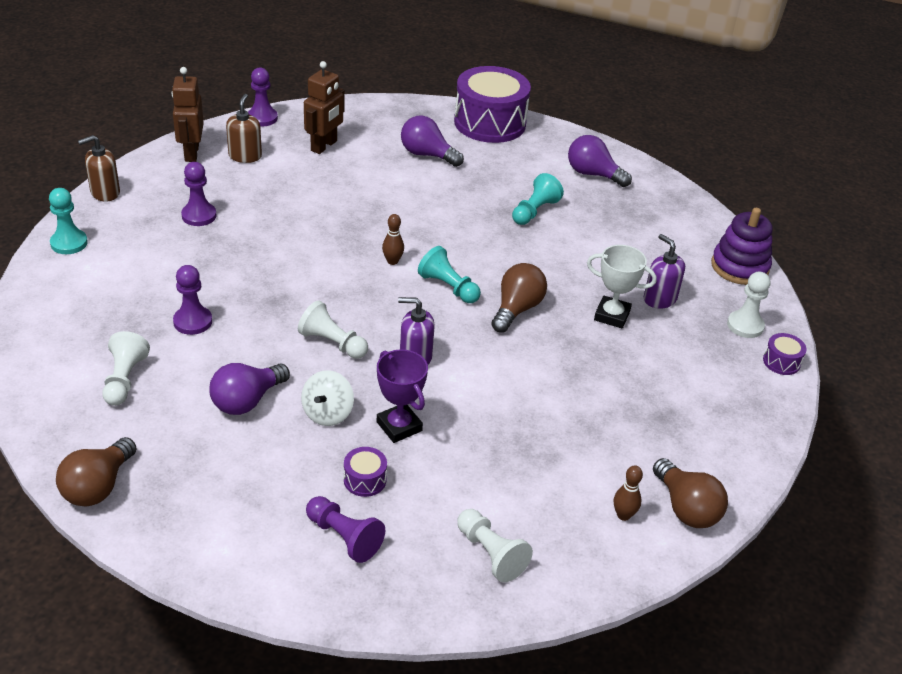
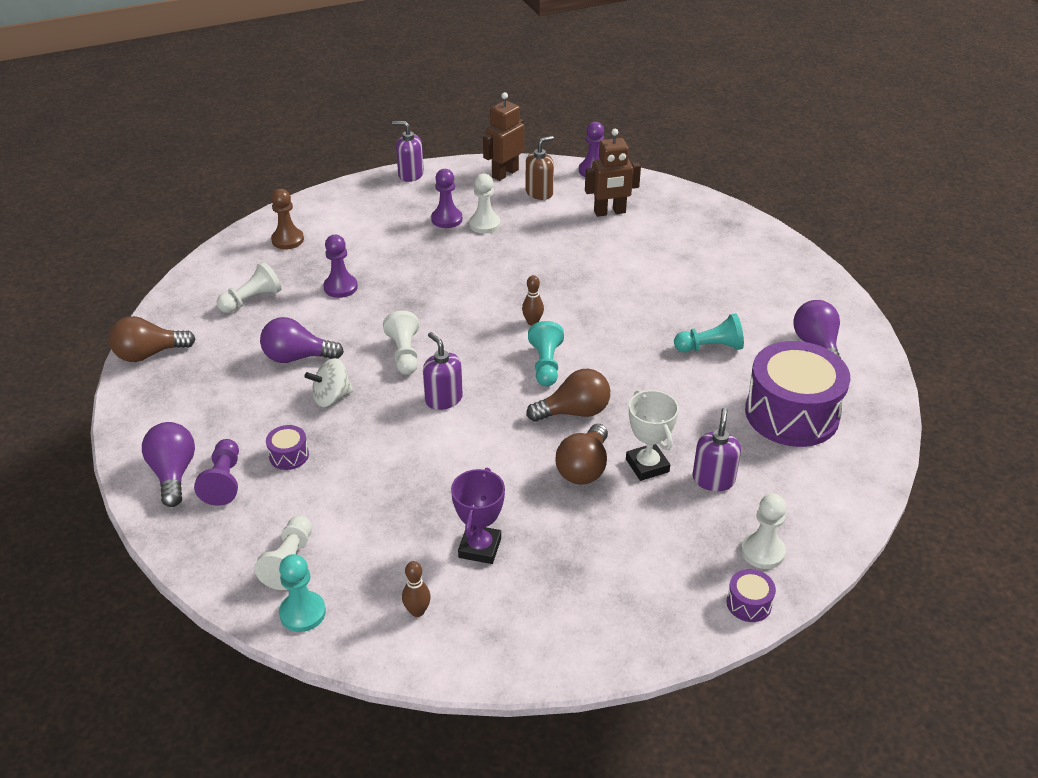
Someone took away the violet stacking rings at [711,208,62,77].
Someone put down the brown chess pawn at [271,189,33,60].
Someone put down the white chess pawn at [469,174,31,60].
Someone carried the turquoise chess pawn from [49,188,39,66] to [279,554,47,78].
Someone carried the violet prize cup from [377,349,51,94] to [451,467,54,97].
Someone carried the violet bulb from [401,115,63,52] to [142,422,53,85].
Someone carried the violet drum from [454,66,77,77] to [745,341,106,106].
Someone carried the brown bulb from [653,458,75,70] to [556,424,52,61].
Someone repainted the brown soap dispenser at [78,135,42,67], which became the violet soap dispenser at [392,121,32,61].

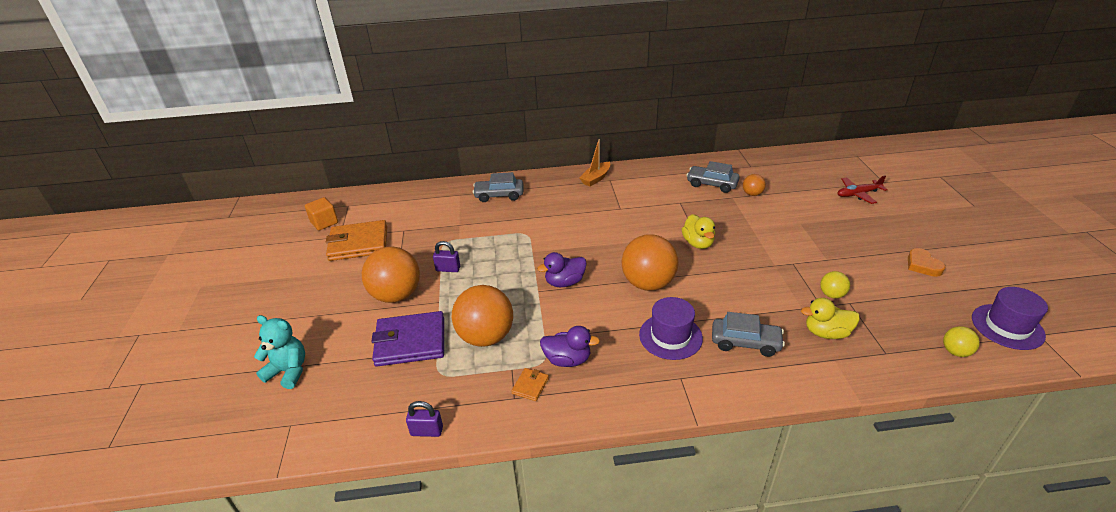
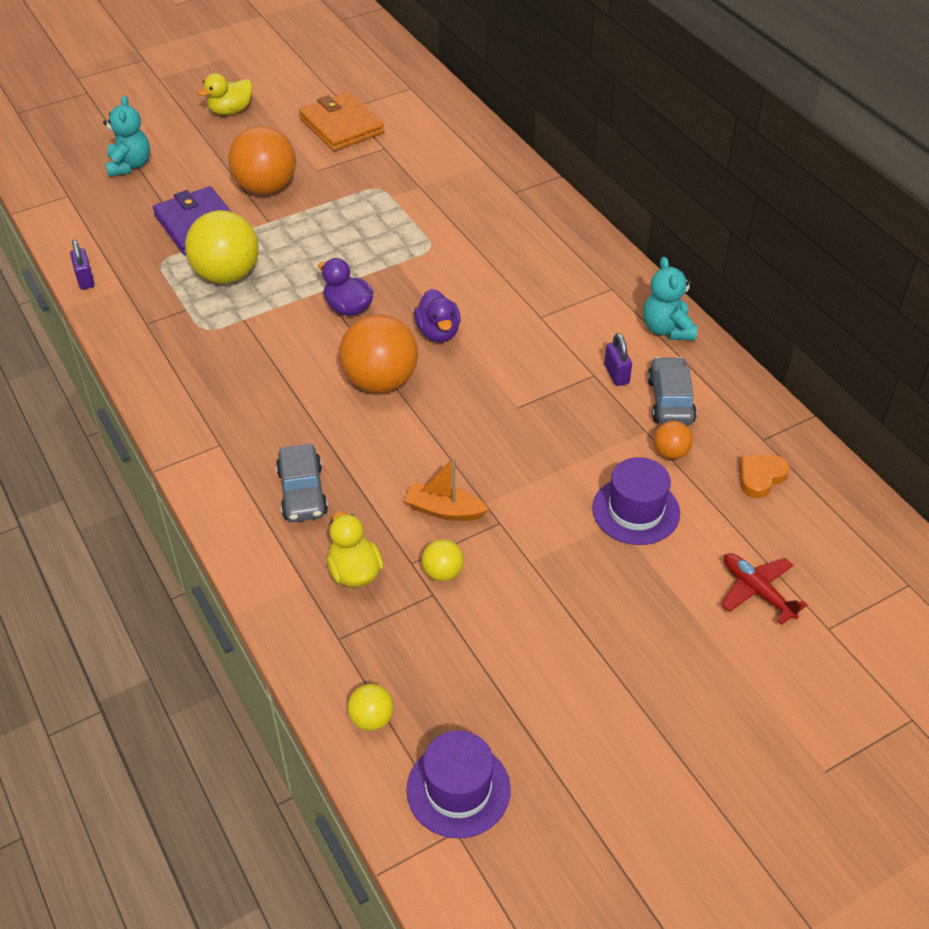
Someone took away the orange block at [305,197,33,34].
Someone took away the ash-grey toy car at [473,172,50,30].
Someone took away the orange billfold at [512,368,37,33].
Someone put down the turquoise teddy at [643,257,54,83].
Someone carried the violet lock from [433,241,27,31] to [604,333,28,53].
Someone carried the violet toy duck from [540,326,60,41] to [414,289,46,53].
Someone carried the orange boat from [579,139,31,47] to [405,457,84,64].
Someone carried the violet hat from [639,297,64,63] to [592,457,88,88].
Someone carried the bright yellow toy duck from [682,214,33,35] to [197,73,55,42].
Someone carried the orange heart shape from [908,248,37,29] to [740,455,49,43].
Someone repainted the orange play ball at [452,285,61,62], which became the bright yellow play ball at [185,210,74,74].

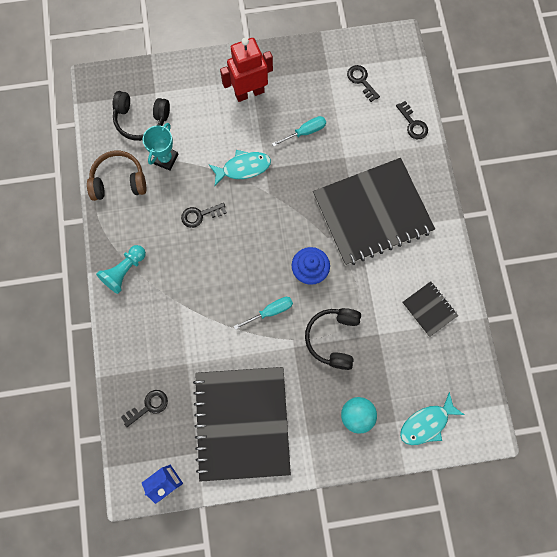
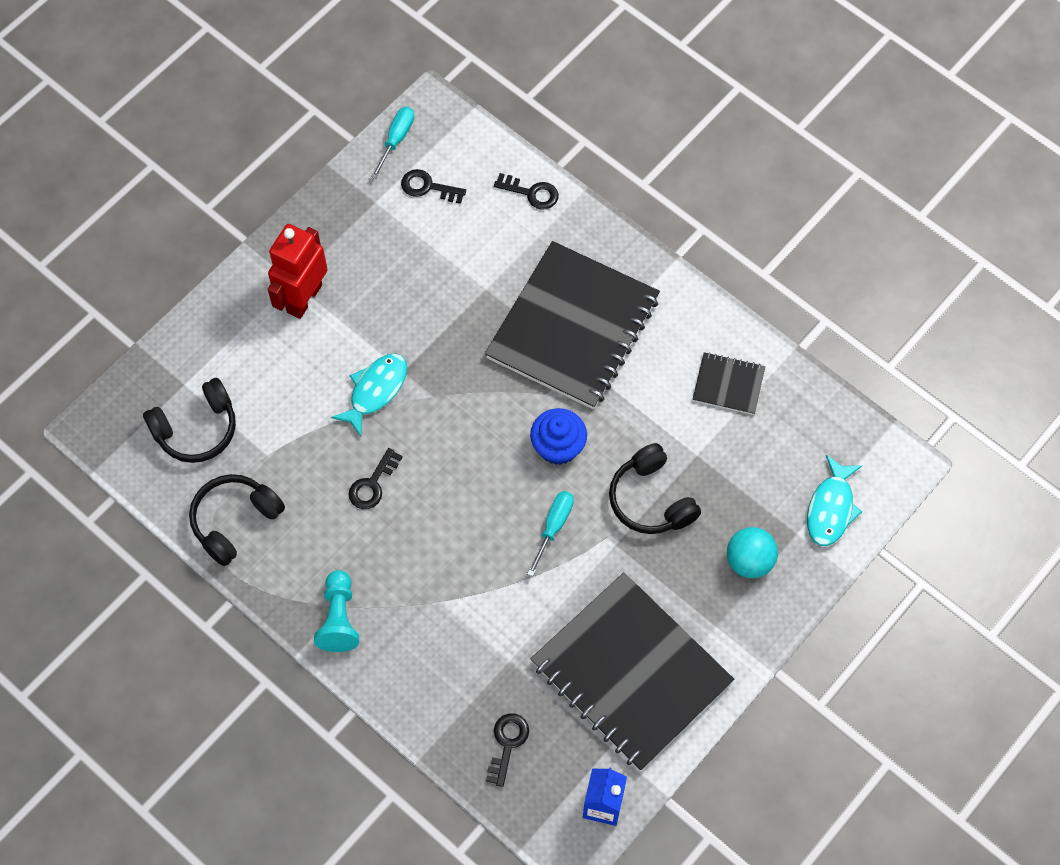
Someone took away the turquoise prize cup at [143,123,36,48].
Someone carried the turquoise hand screwdriver from [272,116,54,31] to [371,107,43,72].
Someone repainted the brown headset at [87,151,59,50], which became the ebony headset at [189,474,96,92].

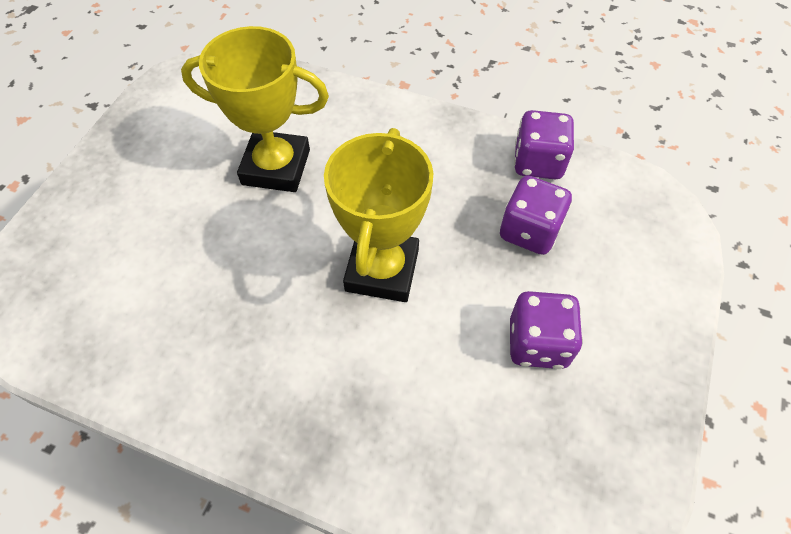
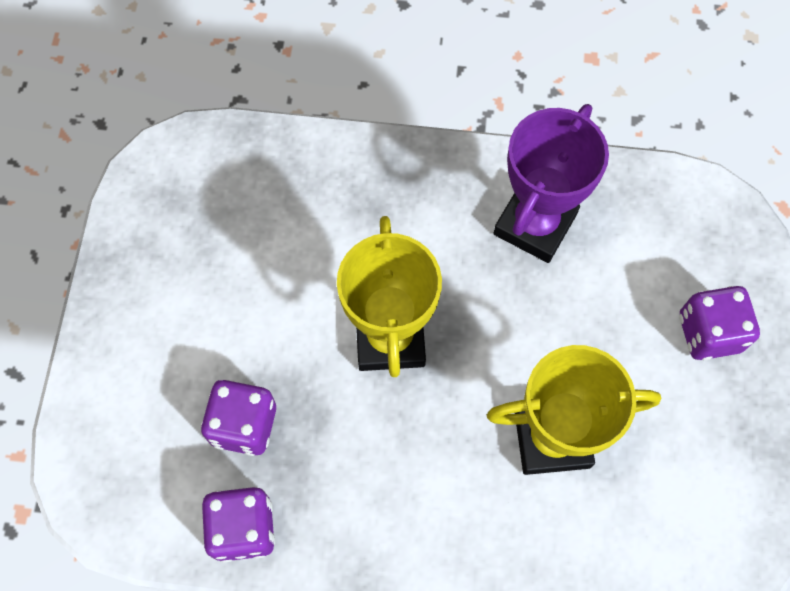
Someone put down the violet prize cup at [493,104,116,159].
Someone carried the violet dice from [510,291,73,78] to [679,286,81,74].

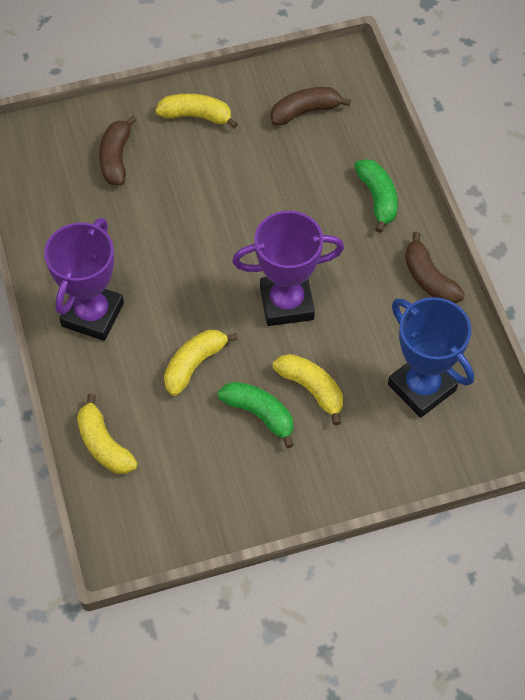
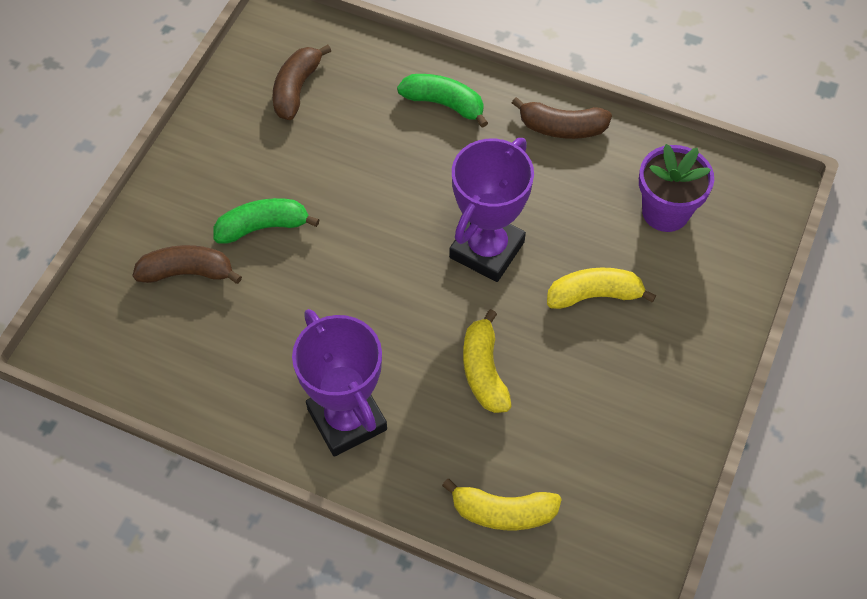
Someone took away the bright yellow toy banana at [155,93,83,35].
Someone carried the emerald toy banana from [218,382,76,66] to [213,198,107,46].
Someone swapped the blue prize cup at [388,297,86,121] for the violet potted plant at [639,144,75,88].
Someone rotated the brown toy banana at [99,115,38,71] by 135 degrees clockwise.

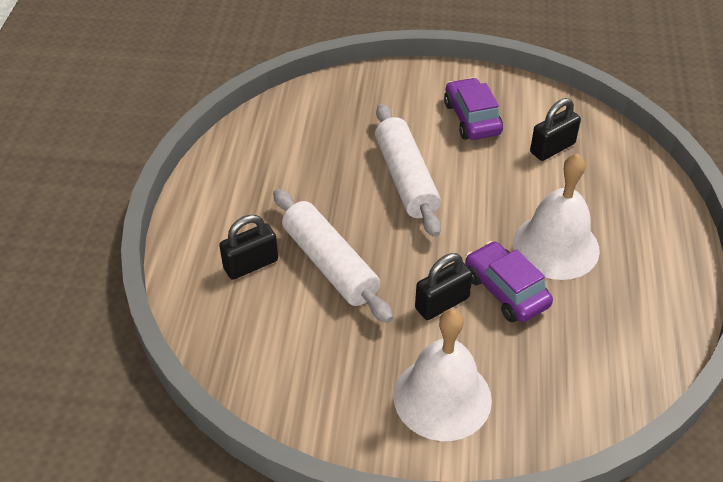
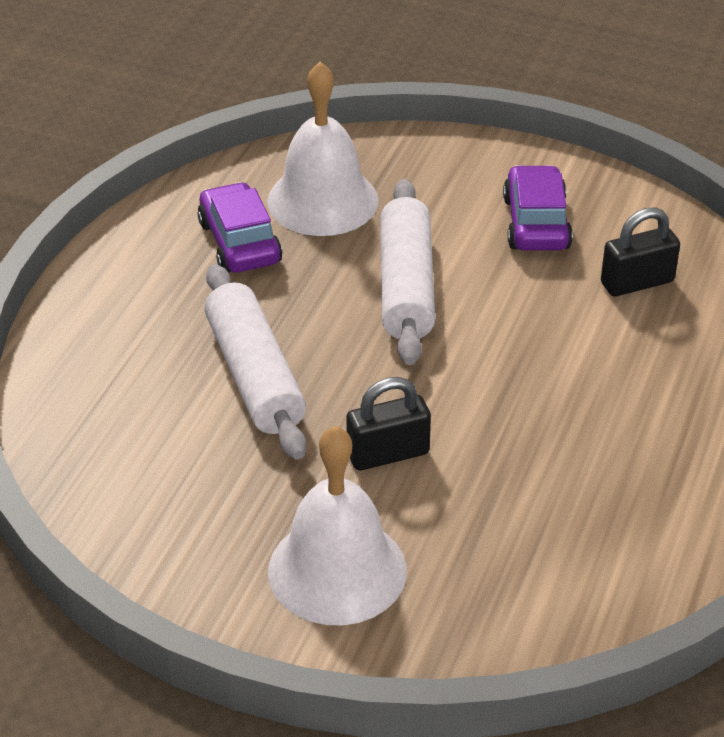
Someone took away the ebony lock at [219,215,59,65].
Someone carried the violet toy car from [465,241,88,81] to [198,182,84,91].
Someone carried the white school bell from [513,153,87,127] to [267,62,112,174].

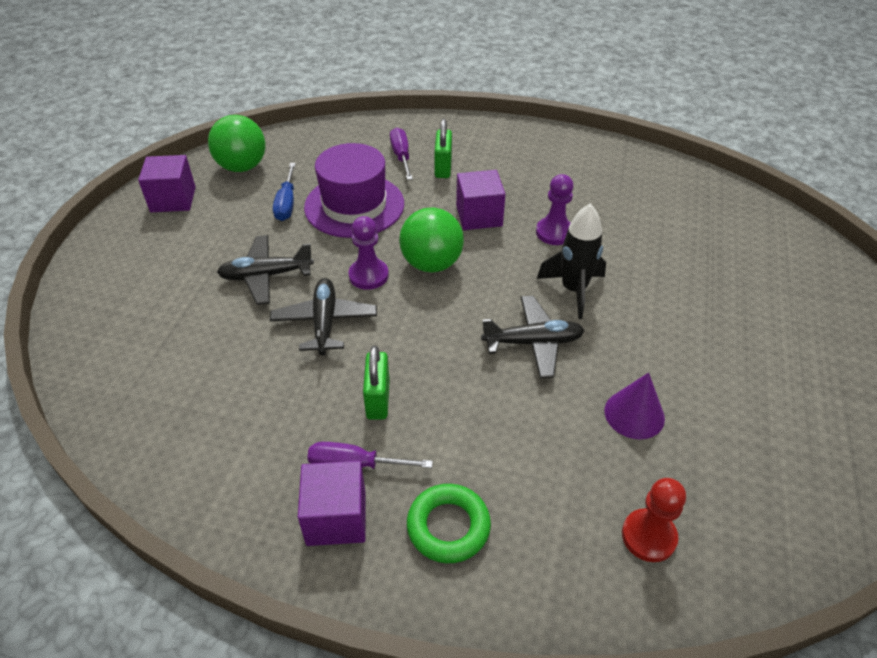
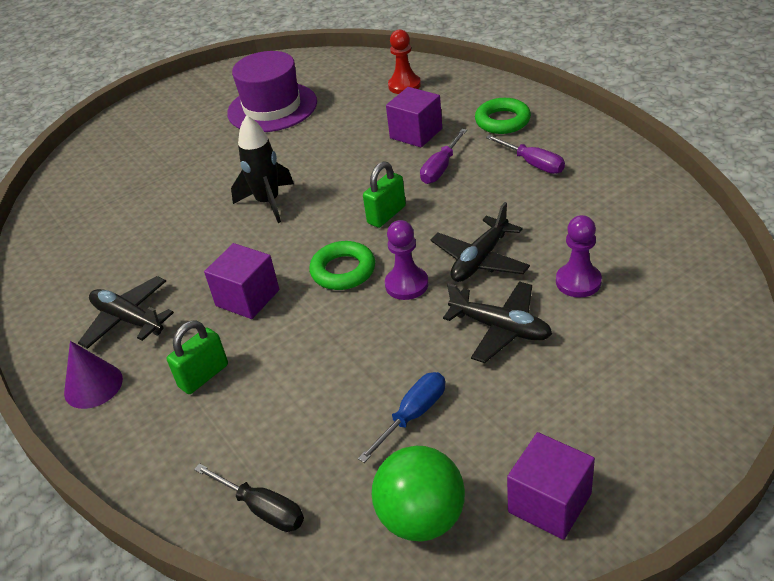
Someone put down the ebony hand screwdriver at [194,463,110,69].
Someone carried the violet block from [298,461,67,85] to [386,87,56,60].
Someone carried the violet hat from [304,143,100,95] to [227,51,90,81].
Someone carried the emerald lock from [363,346,27,74] to [363,161,43,67].
Someone carried the violet hand screwdriver from [390,127,23,53] to [420,129,47,55].
Someone carried the ebony toy plane from [481,296,104,83] to [78,276,96,73].
Someone carried the violet chess pawn from [536,174,38,71] to [556,215,46,83].
Someone carried the violet cone from [605,373,60,66] to [64,341,59,68].
Someone swapped the emerald play ball at [399,207,65,65] for the emerald ring at [309,241,66,49].

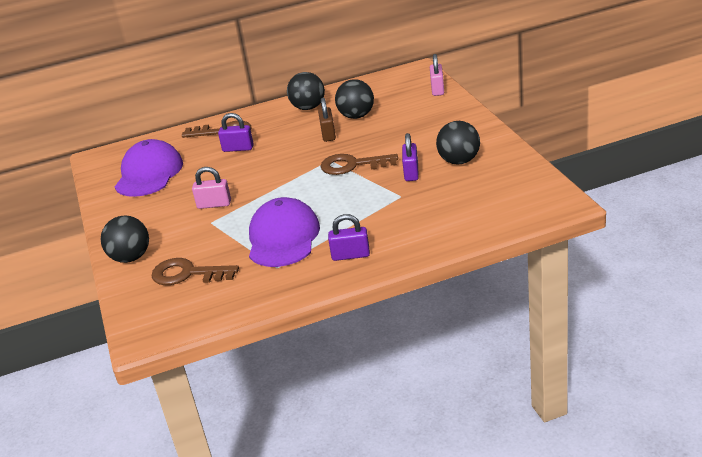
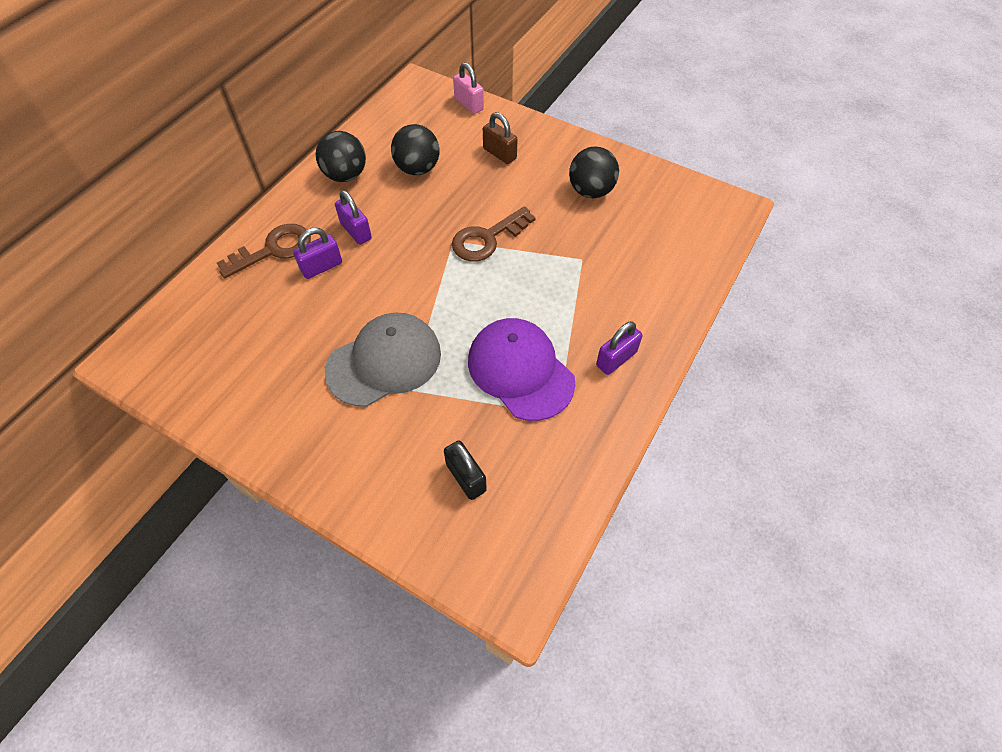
Someone took away the ebony play ball at [101,215,48,48].
Someone took away the violet cap at [115,139,68,58].
Someone carried the brown lock from [318,98,18,44] to [483,112,34,52].
Someone carried the violet lock from [402,133,17,48] to [335,190,37,55].
Someone swapped the brown latchkey at [151,258,88,27] for the ebony lock at [444,440,43,60].
Someone swapped the rosy lock at [192,167,39,42] for the ash-grey cap at [325,313,116,94].

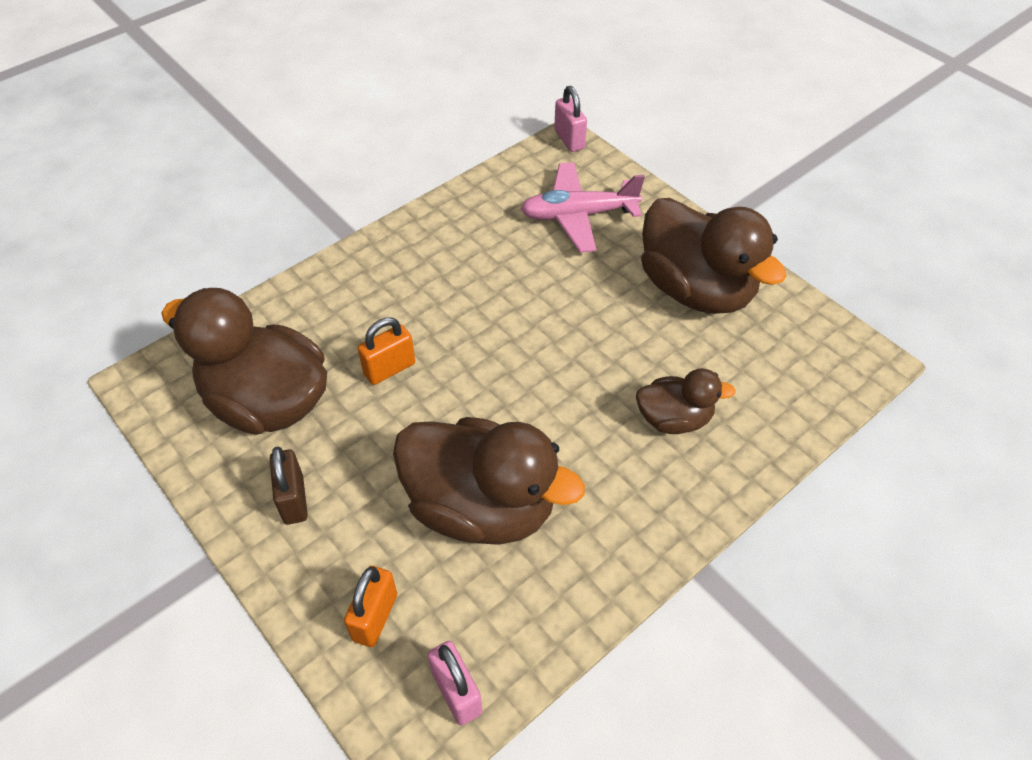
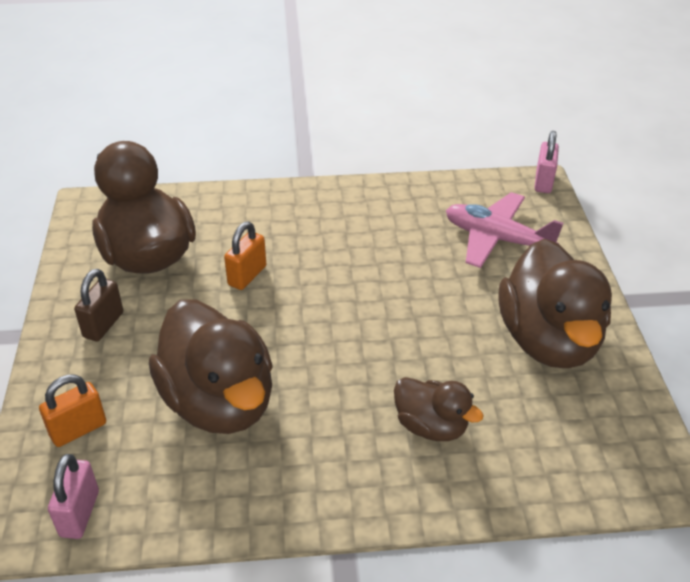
Someone rotated the orange lock at [358,318,57,67] by 60 degrees counterclockwise.

